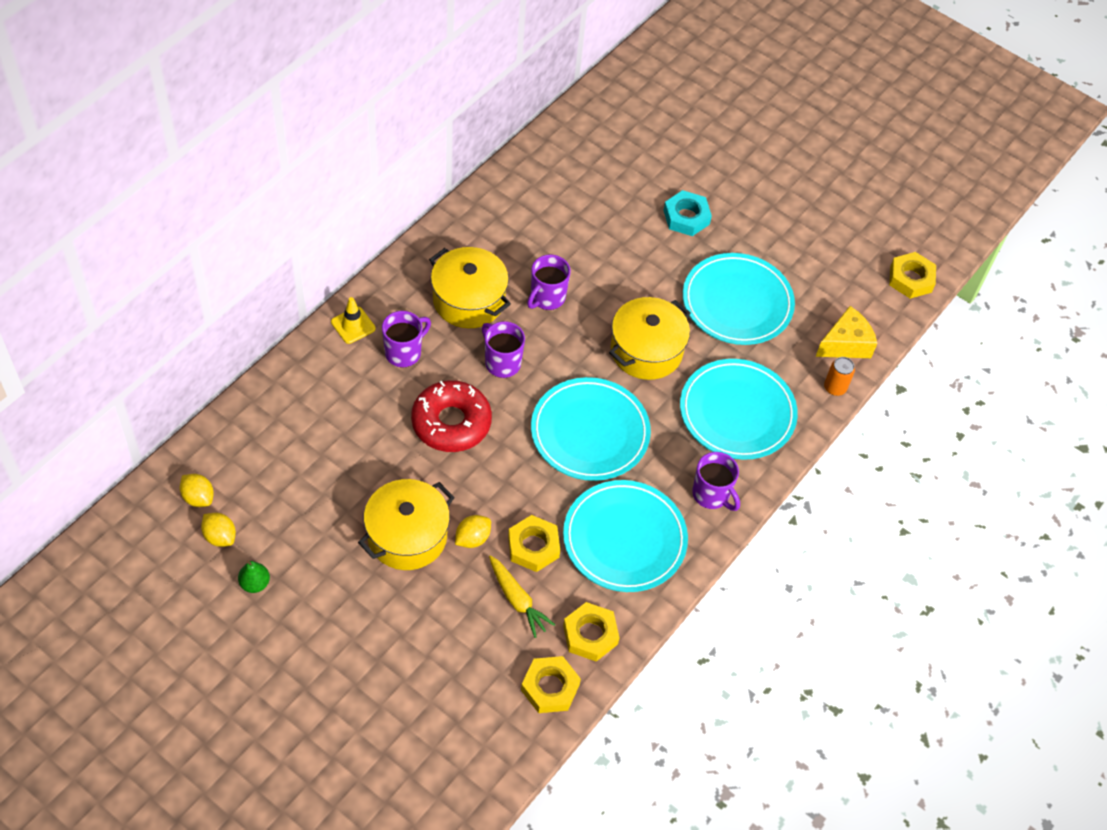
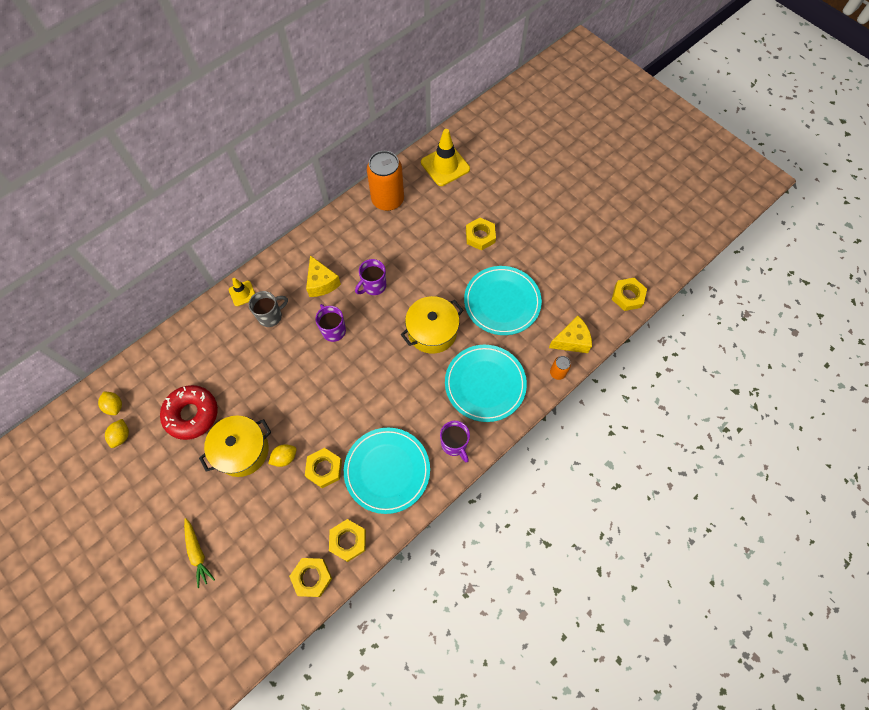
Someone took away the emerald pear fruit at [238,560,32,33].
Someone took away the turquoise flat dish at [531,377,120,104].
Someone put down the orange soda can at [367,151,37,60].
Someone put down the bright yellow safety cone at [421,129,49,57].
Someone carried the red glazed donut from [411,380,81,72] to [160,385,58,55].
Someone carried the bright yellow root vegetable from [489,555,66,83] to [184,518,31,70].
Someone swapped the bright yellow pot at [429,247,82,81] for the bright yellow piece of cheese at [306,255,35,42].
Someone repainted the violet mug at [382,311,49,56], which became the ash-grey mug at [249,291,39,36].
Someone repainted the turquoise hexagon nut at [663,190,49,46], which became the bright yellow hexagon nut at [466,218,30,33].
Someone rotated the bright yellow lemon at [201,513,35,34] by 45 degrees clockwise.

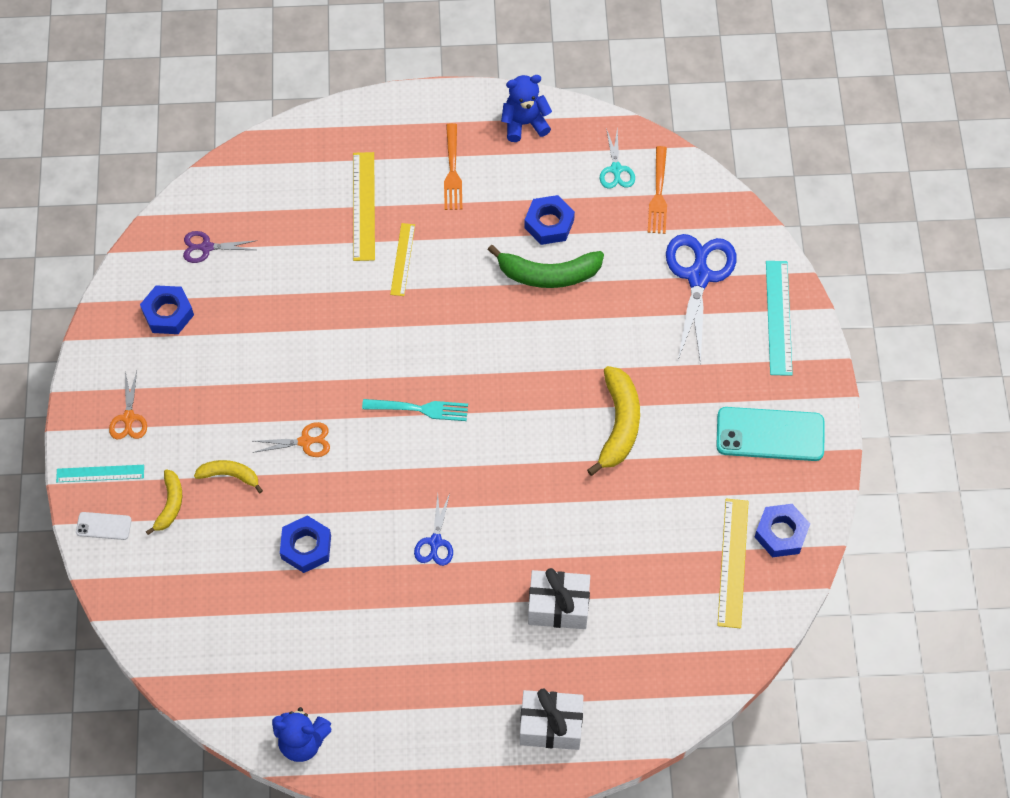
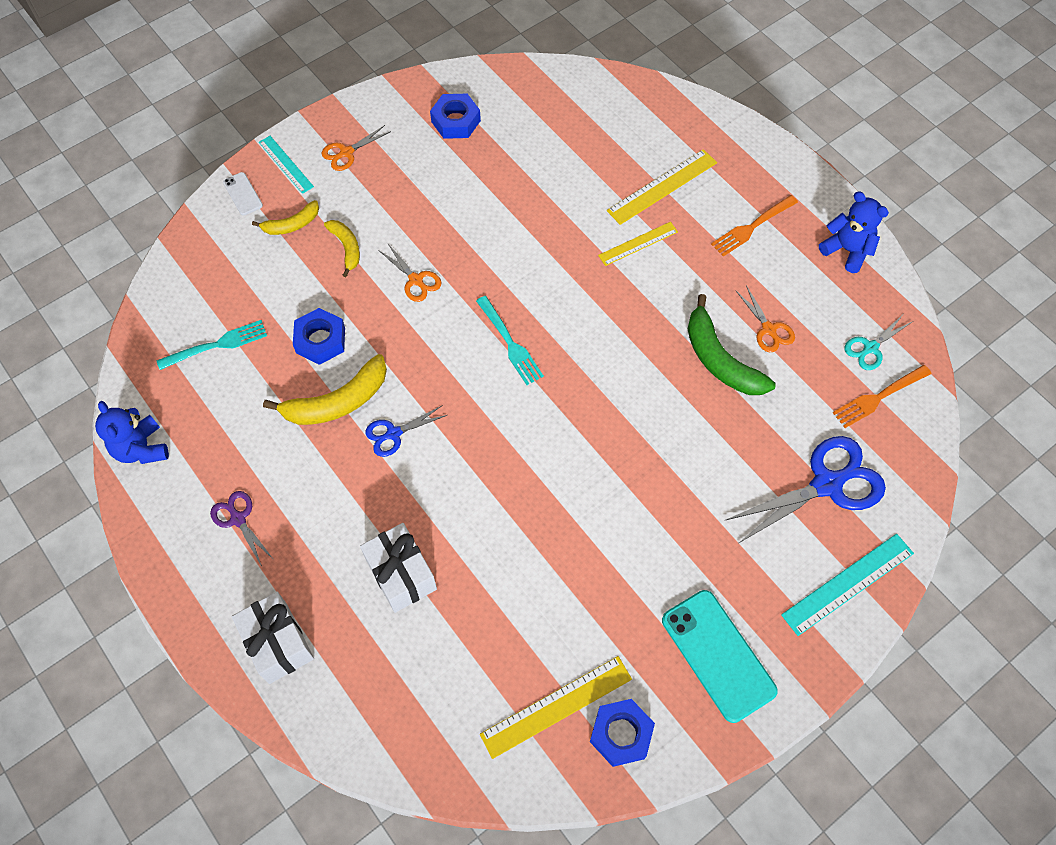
Someone put down the turquoise dinner fork at [157,320,110,50].
Someone carried the violet scissors from [183,231,74,32] to [210,491,64,76].
Someone carried the bright yellow toy banana from [587,366,53,110] to [263,354,124,71].
Someone swapped the blue hexagon nut at [524,195,51,50] for the orange scissors at [735,285,60,67].

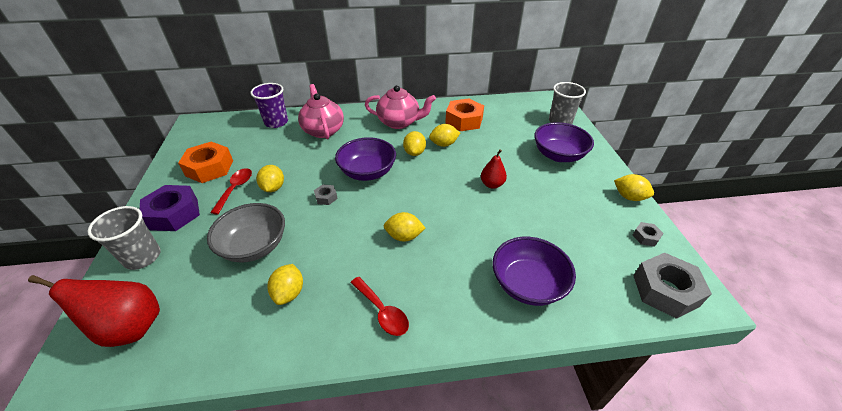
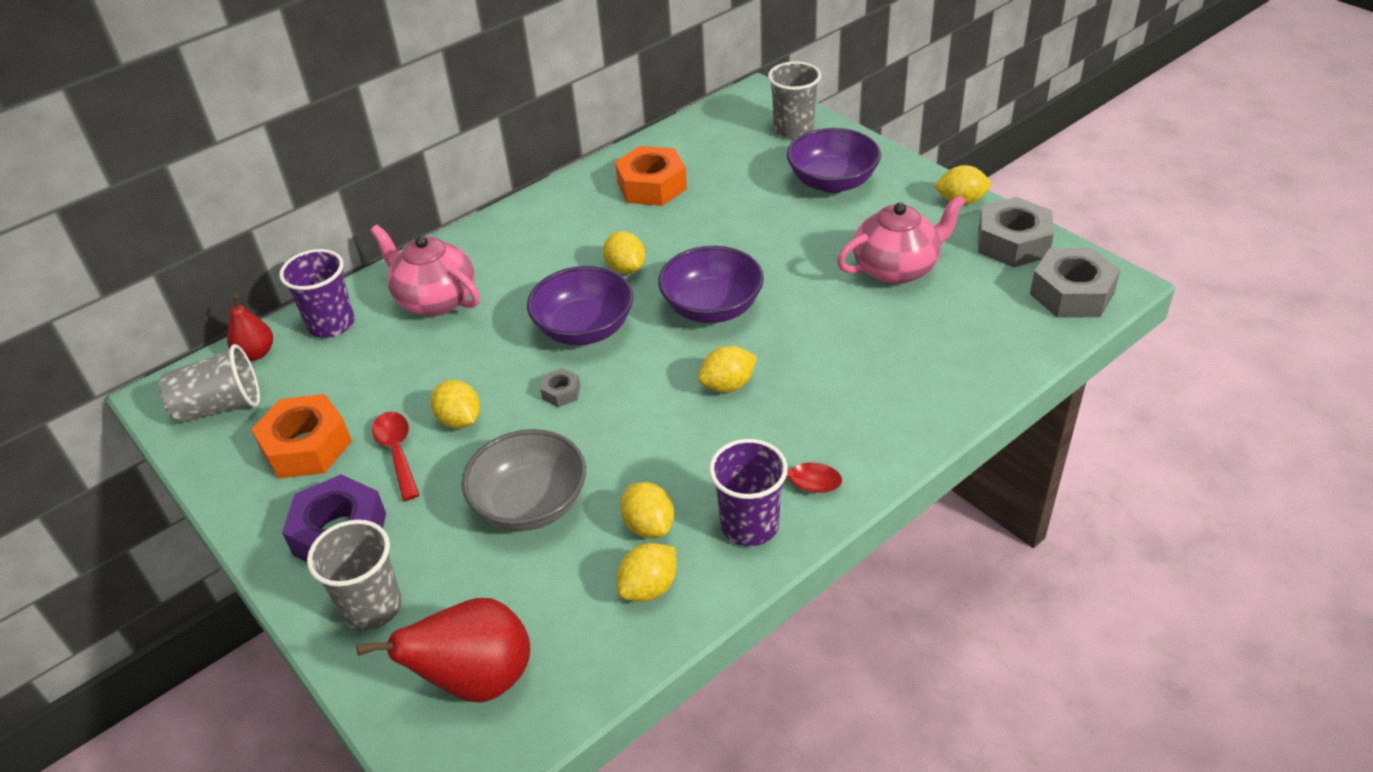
Someone put down the ash-grey cup at [159,344,101,79].
Someone put down the violet cup at [709,439,79,107].
Someone carried the rosy teapot from [365,85,71,44] to [837,195,129,89].
Someone carried the bright yellow lemon from [429,124,31,23] to [617,543,60,59].
Someone carried the red pear fruit from [481,149,26,40] to [227,295,46,66].
Someone carried the violet bowl from [492,237,84,69] to [658,246,106,77].
Someone scaled the ash-grey hexagon nut at [633,222,31,25] by 2.15.

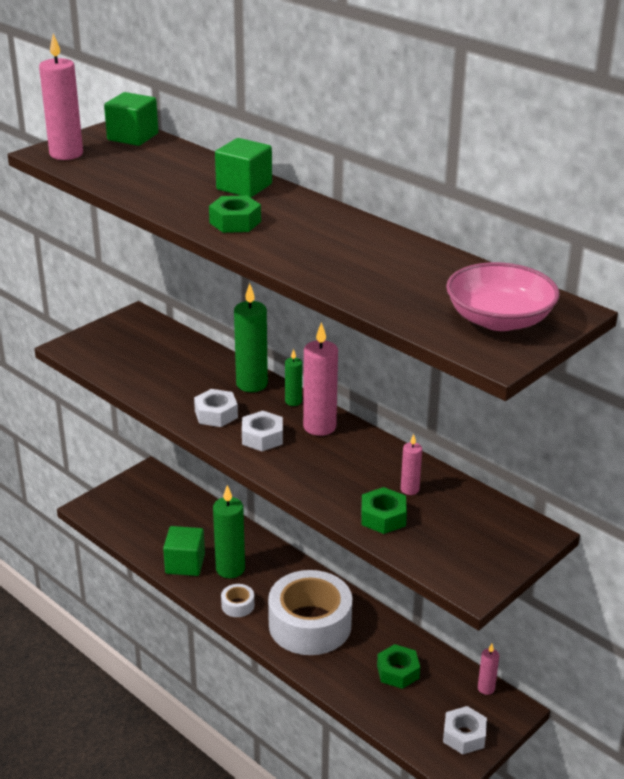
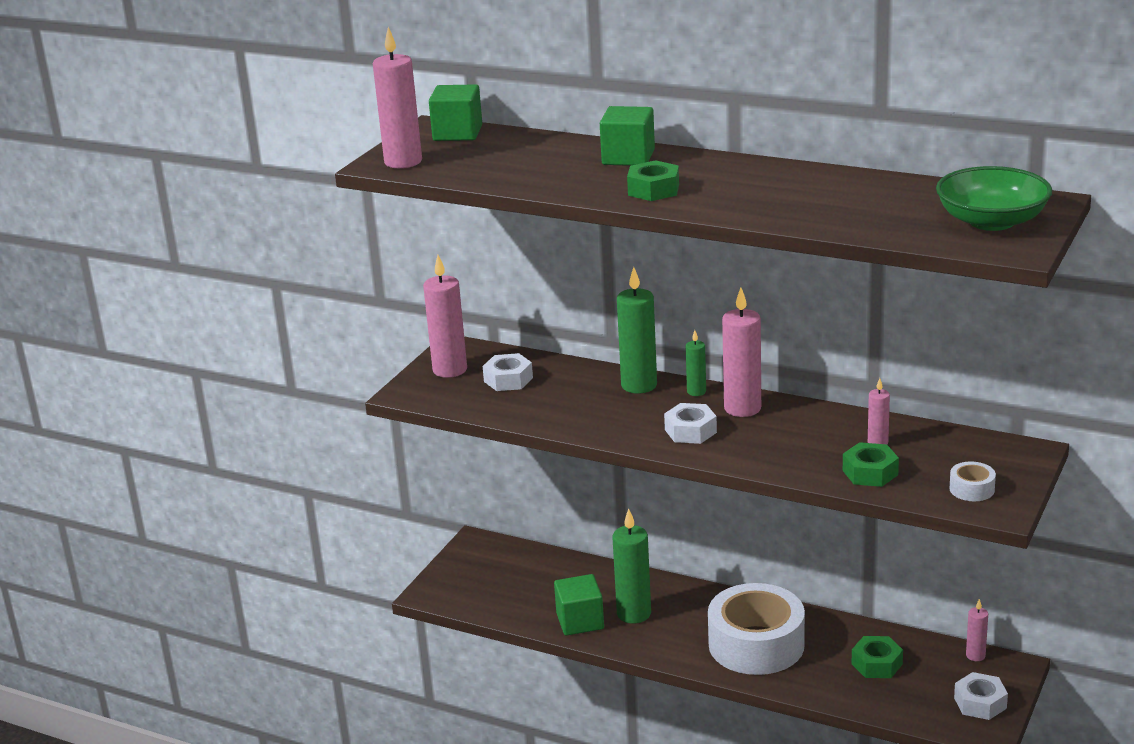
Someone put down the rosy pillar candle at [423,255,44,123].
Someone carried the white hexagon nut from [194,389,44,38] to [483,353,50,38].
Someone carried the white sticky tape from [221,584,33,33] to [950,462,46,39].
Someone repainted the rosy bowl at [446,262,113,69], which became the emerald bowl at [936,166,116,65].

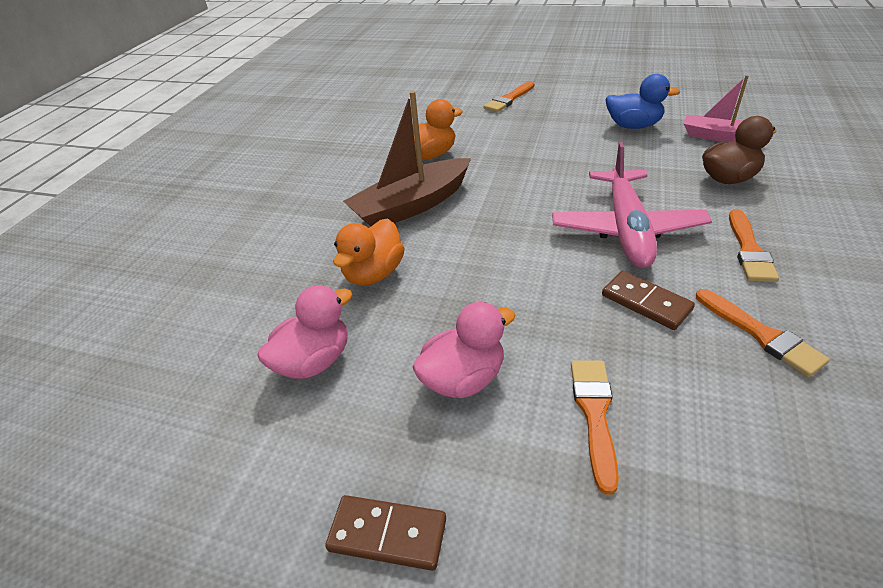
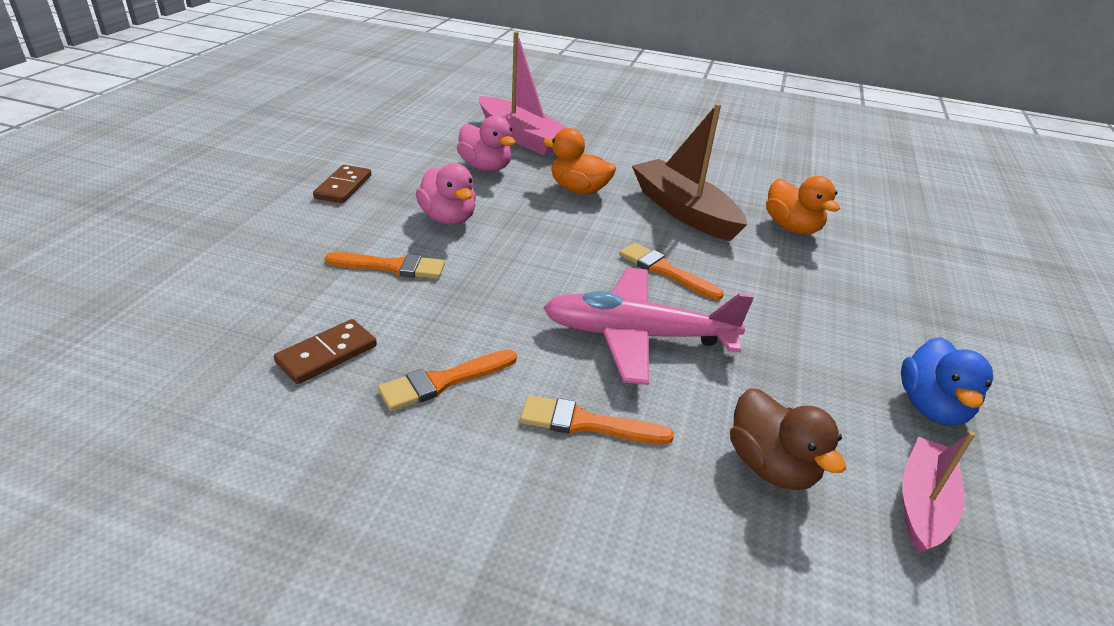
Someone put down the rosy boat at [479,31,88,124].
Someone carried the orange paintbrush from [483,81,51,31] to [619,243,105,57].
Someone carried the brown domino tile from [602,271,93,59] to [274,319,103,65].

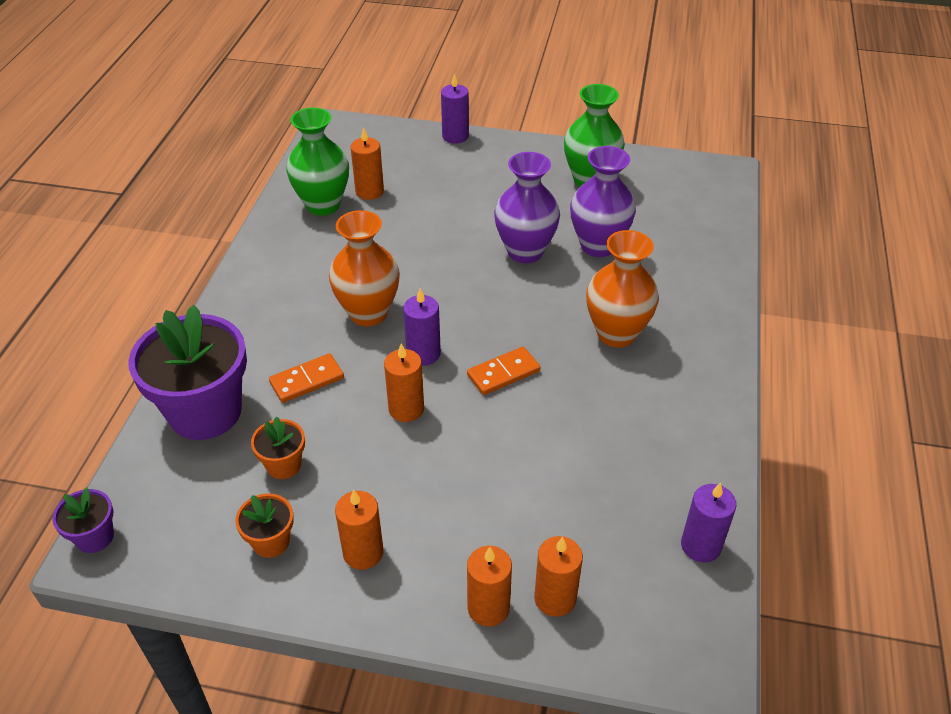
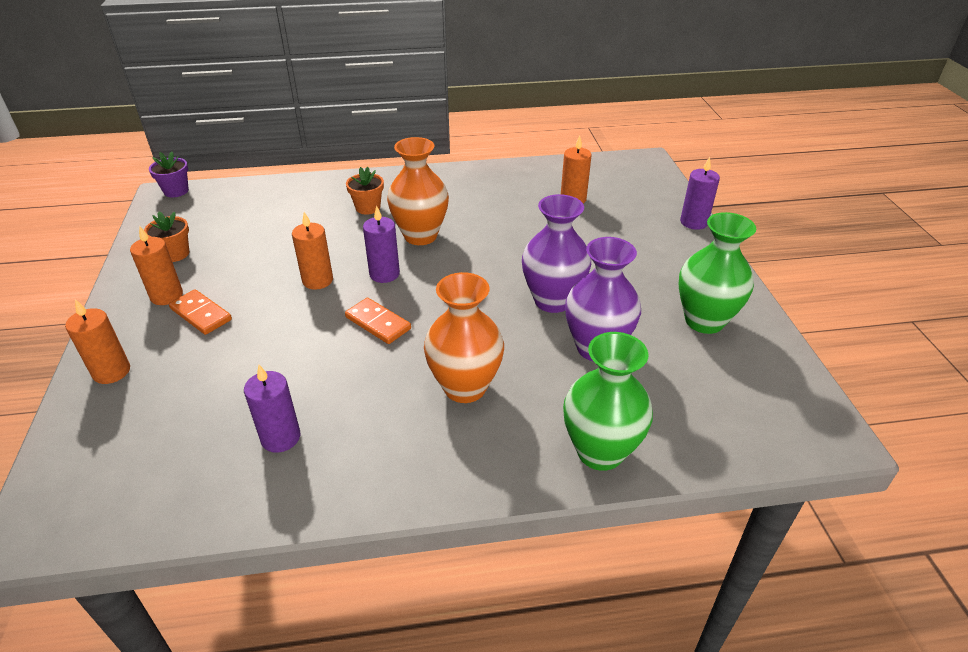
Someone took away the violet potted plant at [128,305,119,135].
Someone took away the orange pillar candle at [534,536,49,81].
Someone carried the orange potted plant from [251,417,54,62] to [346,167,38,48].
Someone carried the orange domino tile from [269,353,75,50] to [169,289,63,46].
Someone carried the emerald tall vase from [286,107,63,109] to [563,332,90,139].
Someone carried the violet pillar candle from [681,483,55,80] to [244,365,56,88].

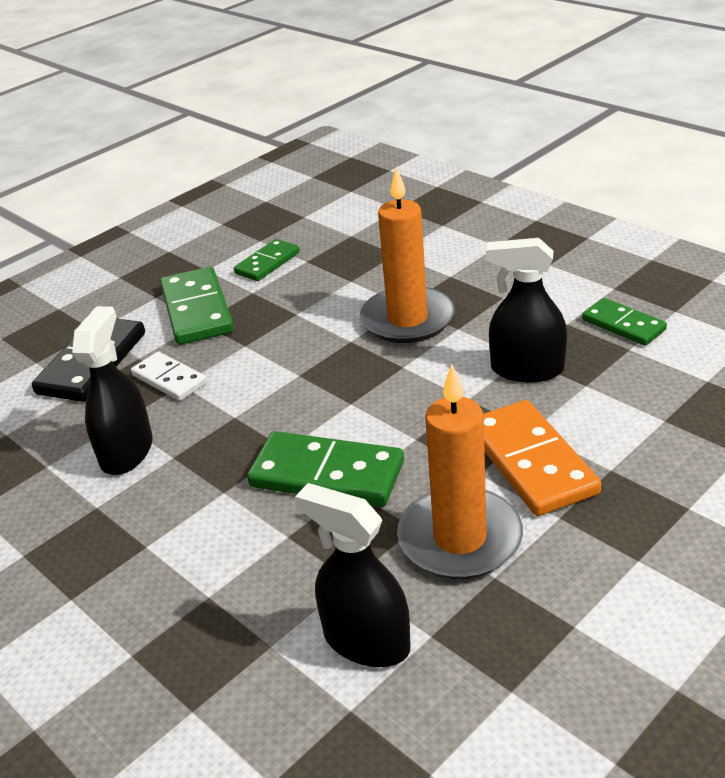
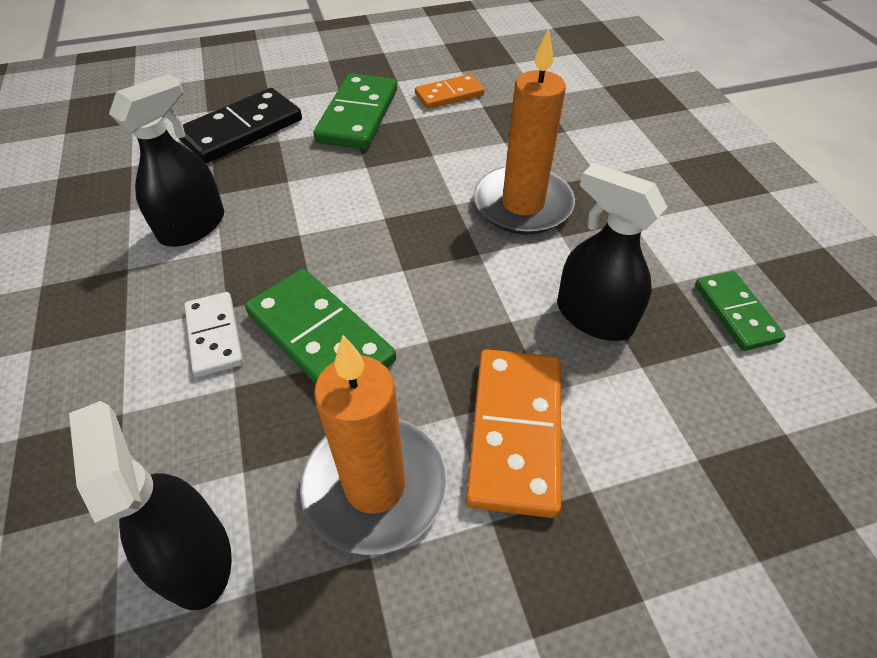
Someone carried the white domino tile from [131,352,76,49] to [184,292,59,85].
Someone repainted the emerald domino tile at [234,239,66,42], which became the orange domino tile at [415,74,70,35].

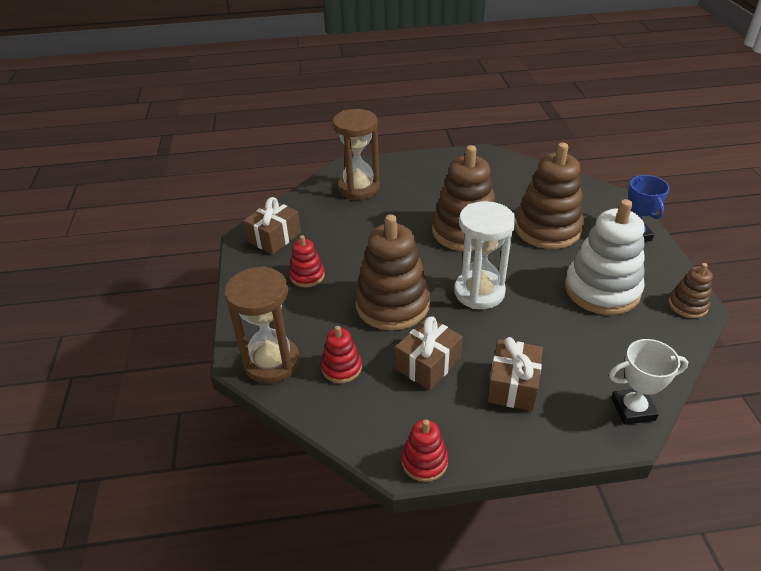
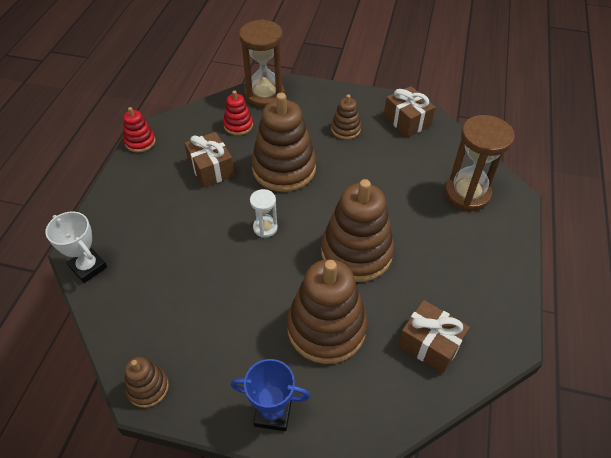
Someone took away the white stacking rings at [565,199,80,116].
Someone carried the brown present from [487,337,56,74] to [398,300,72,74].
Someone repainted the red stacking rings at [289,235,36,52], which became the brown stacking rings at [331,94,30,46].
Someone rotated the white prize cup at [609,339,79,86] by 60 degrees counterclockwise.
Someone scaled the white sand timer at [454,201,62,108] by 0.51.

